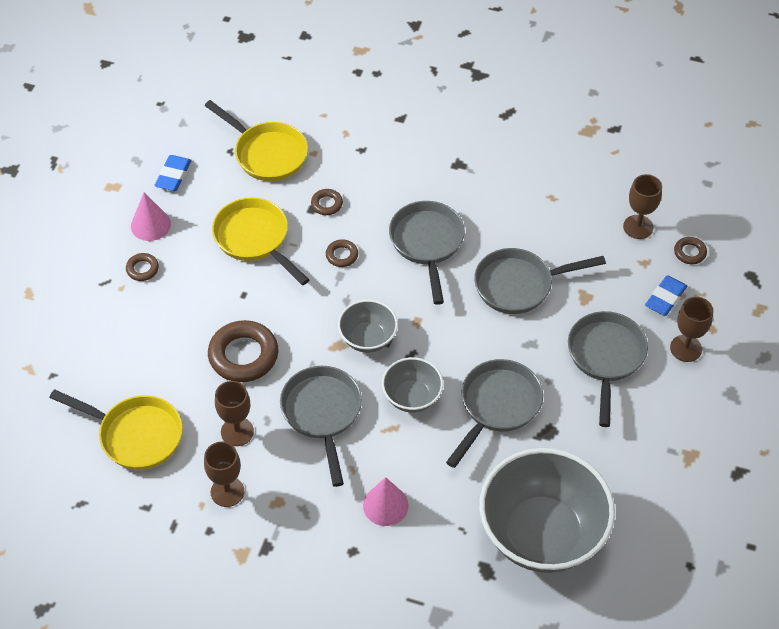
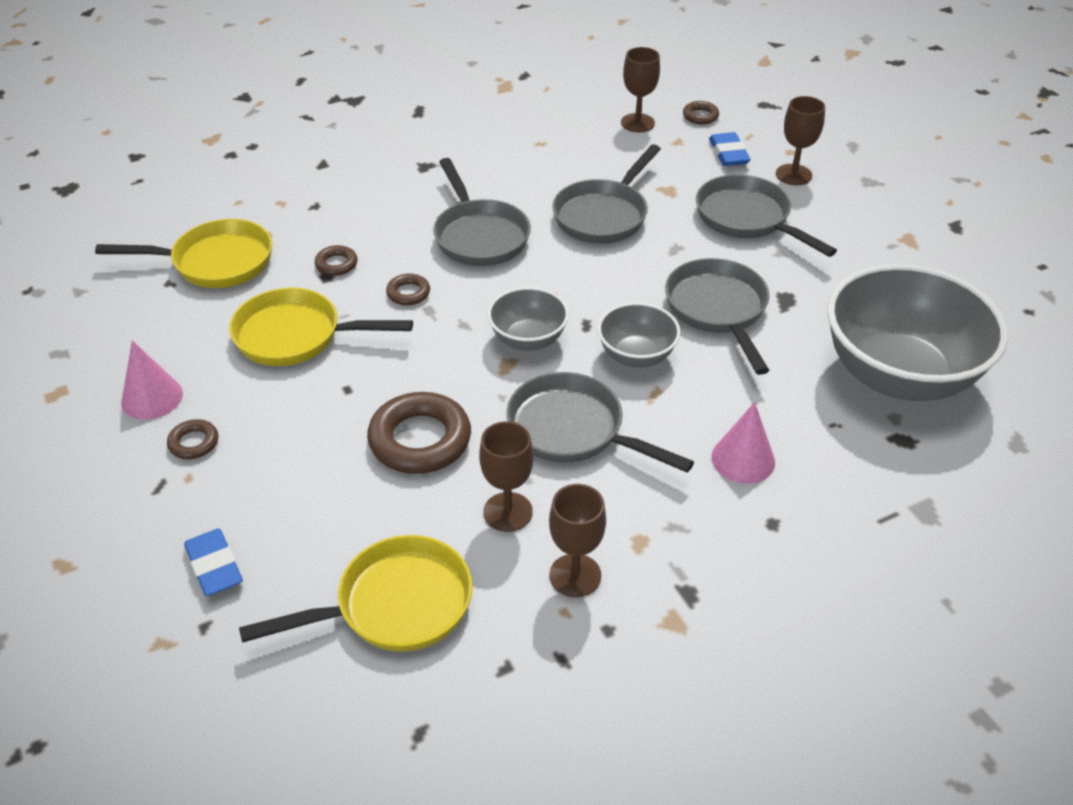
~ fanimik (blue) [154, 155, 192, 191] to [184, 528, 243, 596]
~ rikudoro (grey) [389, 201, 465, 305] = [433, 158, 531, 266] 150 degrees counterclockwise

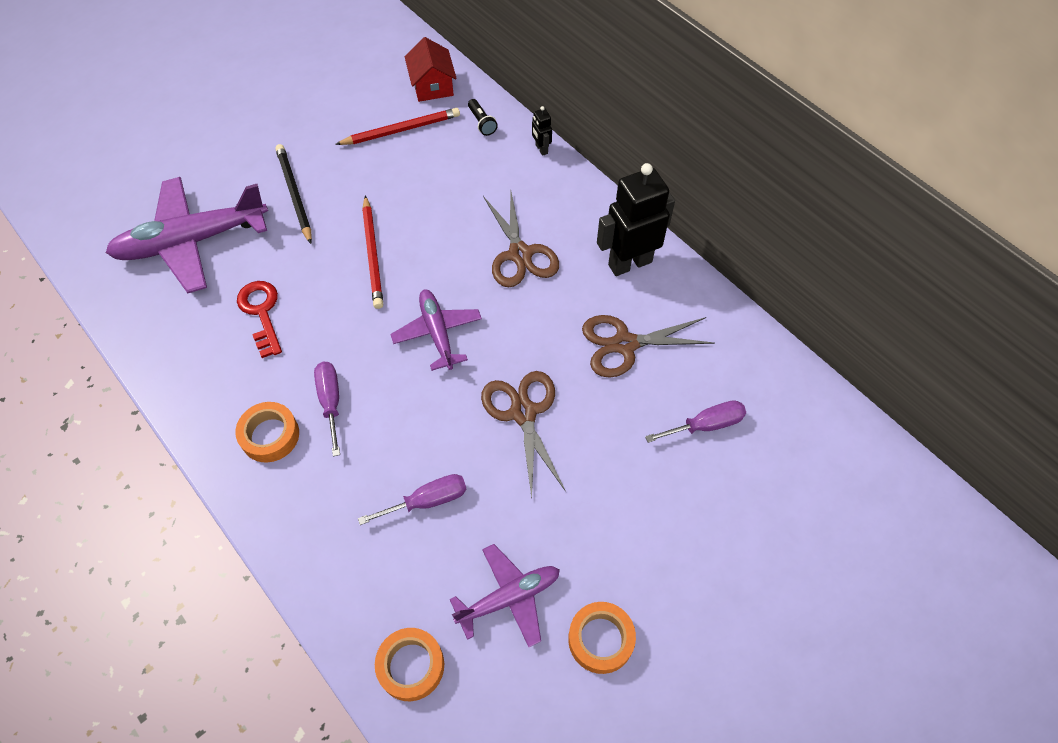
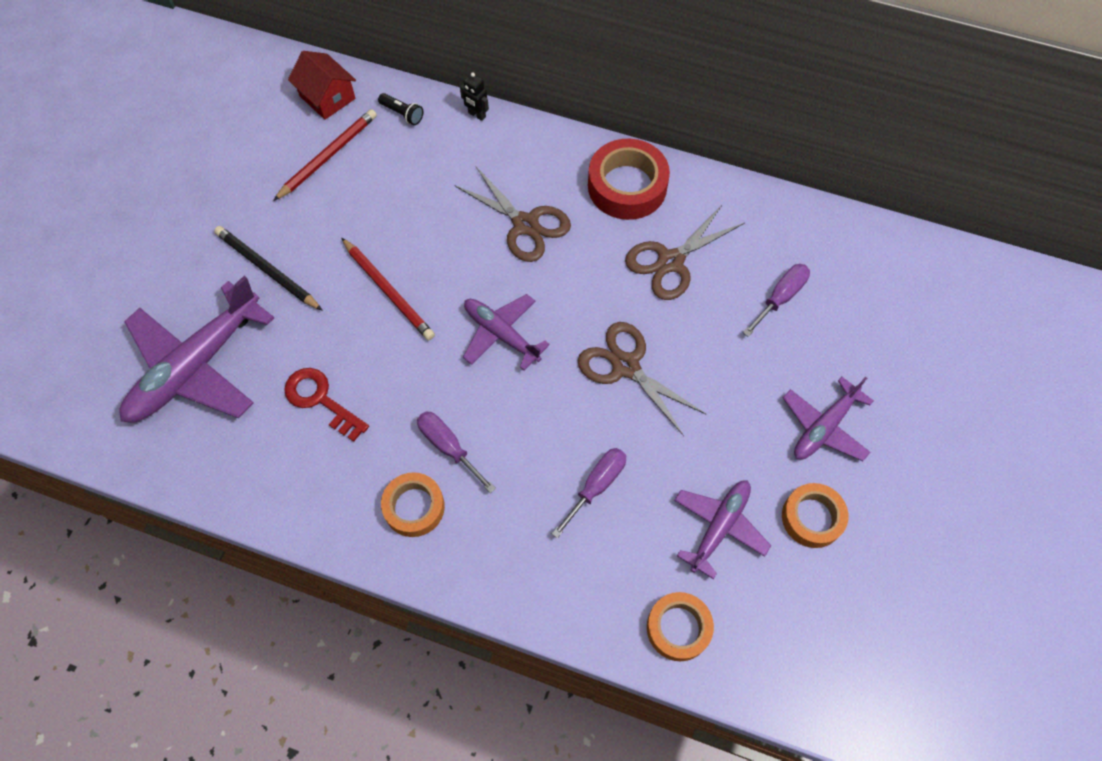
~ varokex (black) [597, 163, 675, 276] to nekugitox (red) [588, 139, 670, 220]
+ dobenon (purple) [783, 377, 873, 461]

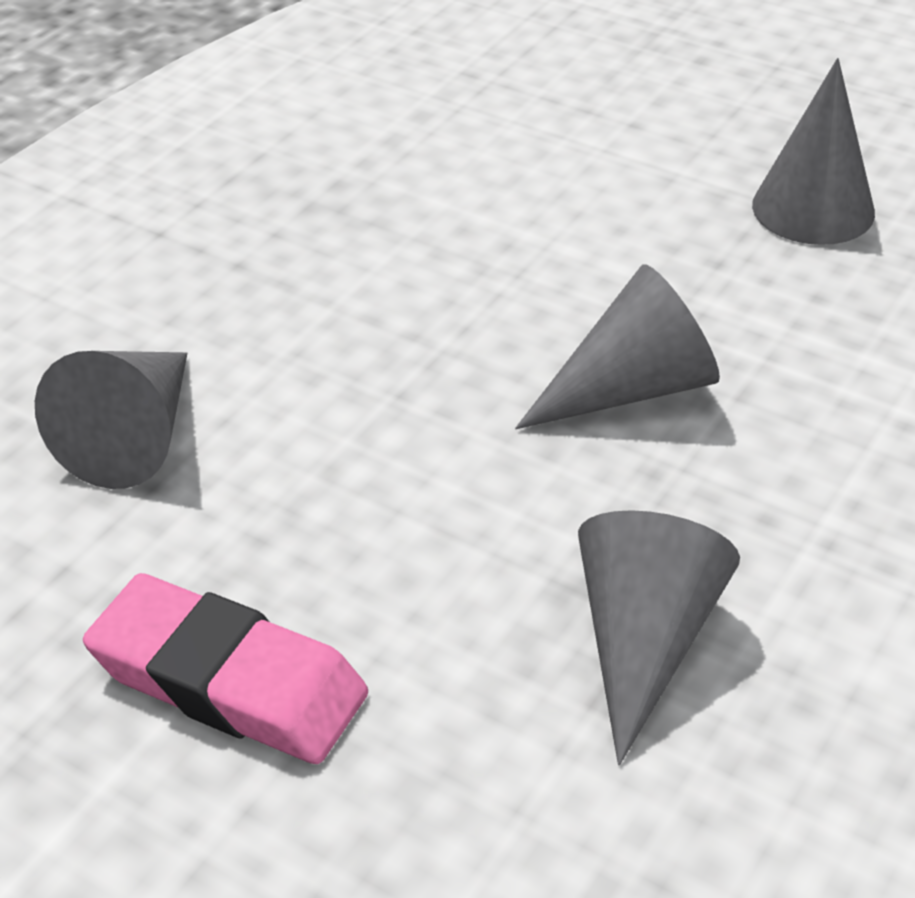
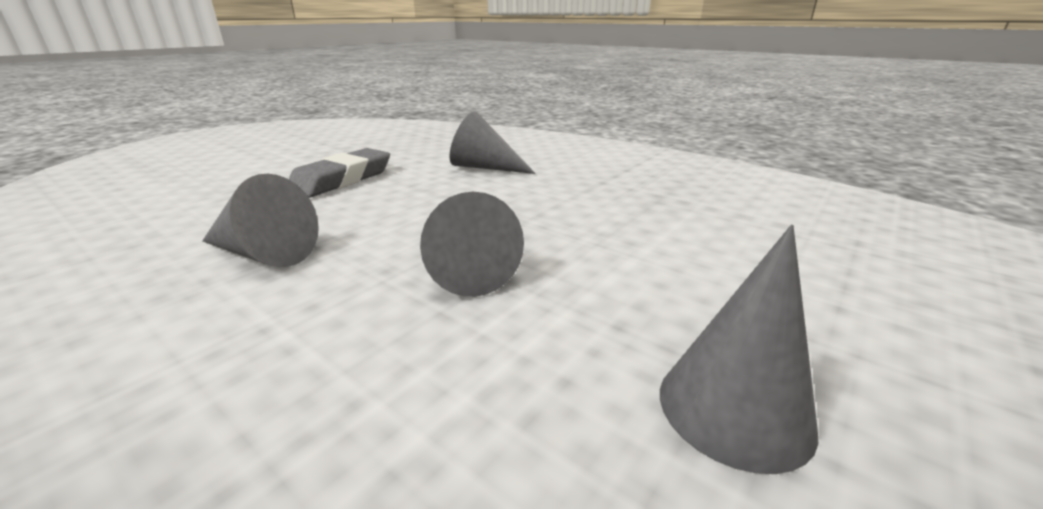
~ fanimik (pink) [83, 573, 368, 764] to fanimik (grey) [289, 148, 390, 198]

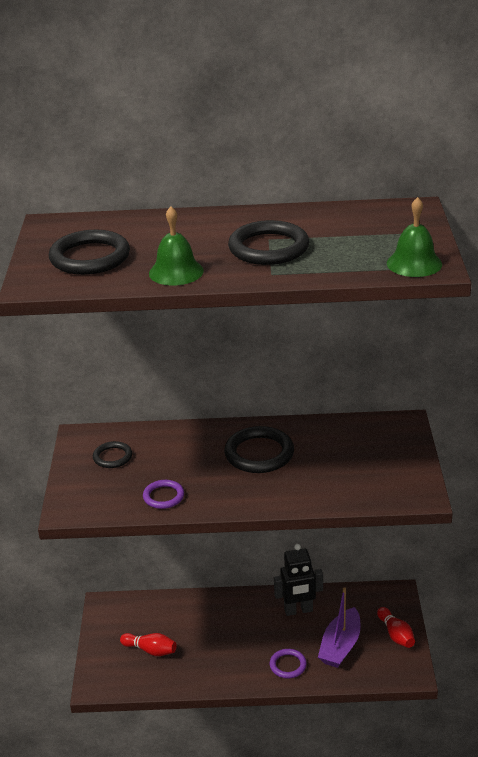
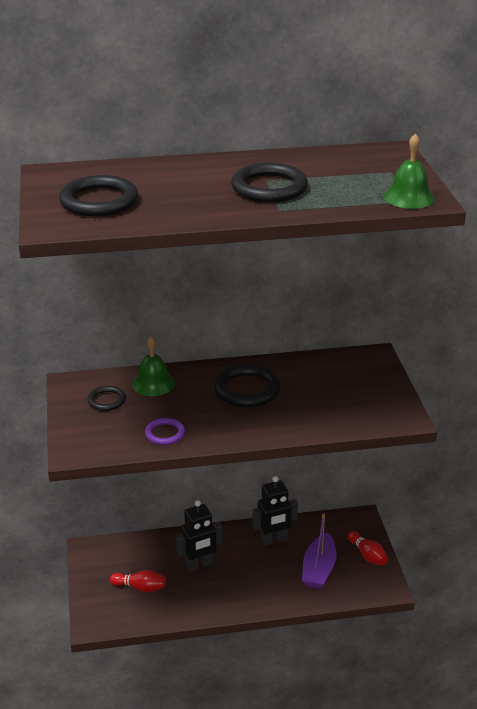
~ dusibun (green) [149, 206, 204, 286] to [132, 336, 175, 396]
- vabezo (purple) [270, 649, 307, 678]
+ varokex (black) [176, 500, 223, 572]

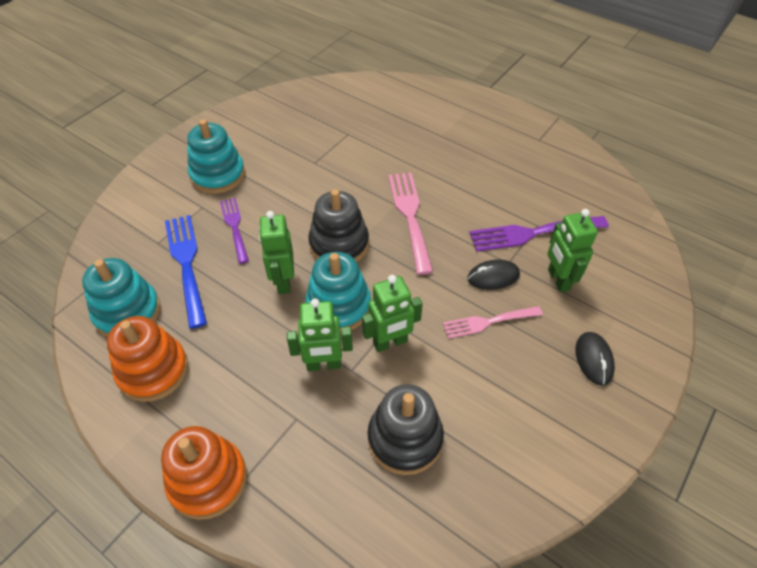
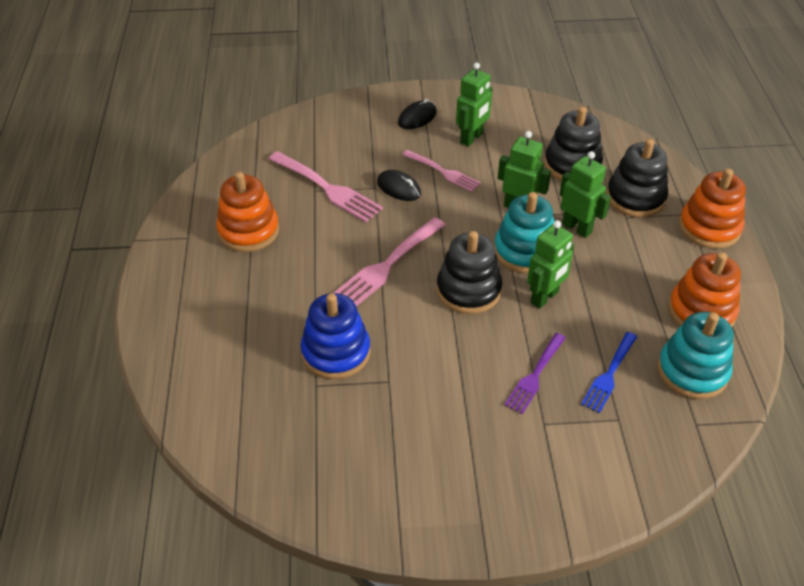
- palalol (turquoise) [187, 119, 245, 194]
~ varokex (green) [547, 209, 598, 292] to [456, 62, 493, 147]
~ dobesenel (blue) [165, 215, 207, 329] = [581, 332, 637, 413] x0.65
~ dobesenel (purple) [469, 216, 609, 252] to dobesenel (pink) [269, 151, 383, 222]
+ palalol (black) [606, 139, 668, 217]
+ palalol (orange) [216, 172, 279, 252]
+ palalol (blue) [301, 293, 371, 379]

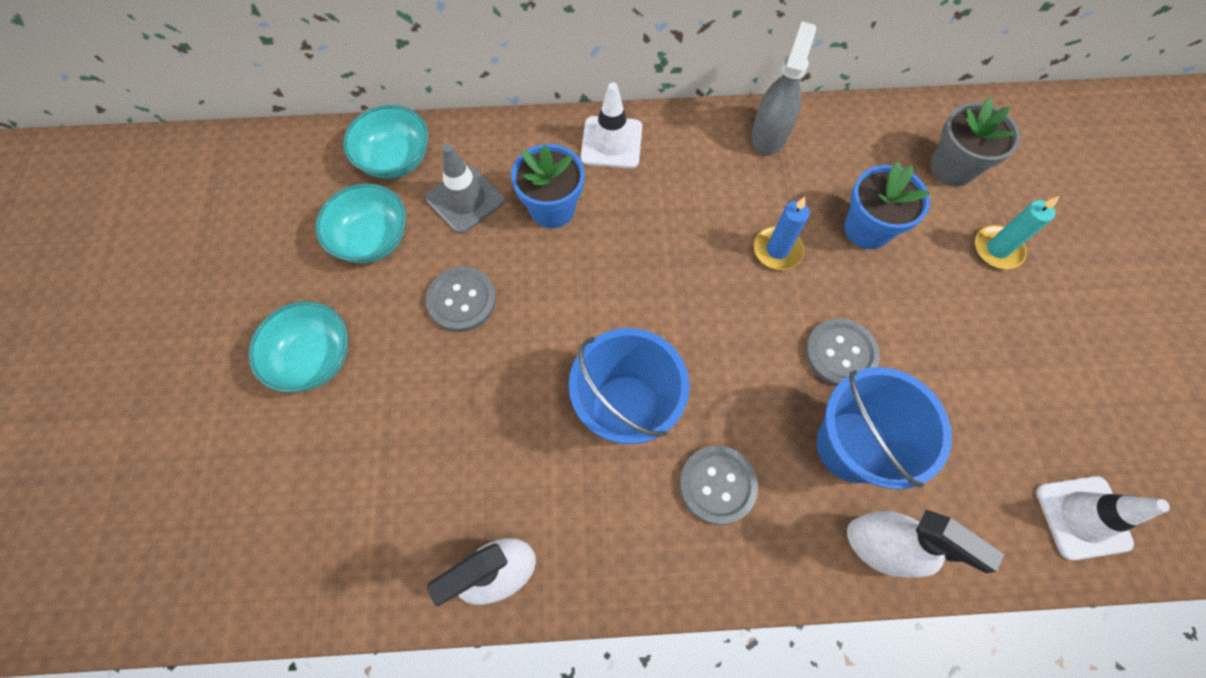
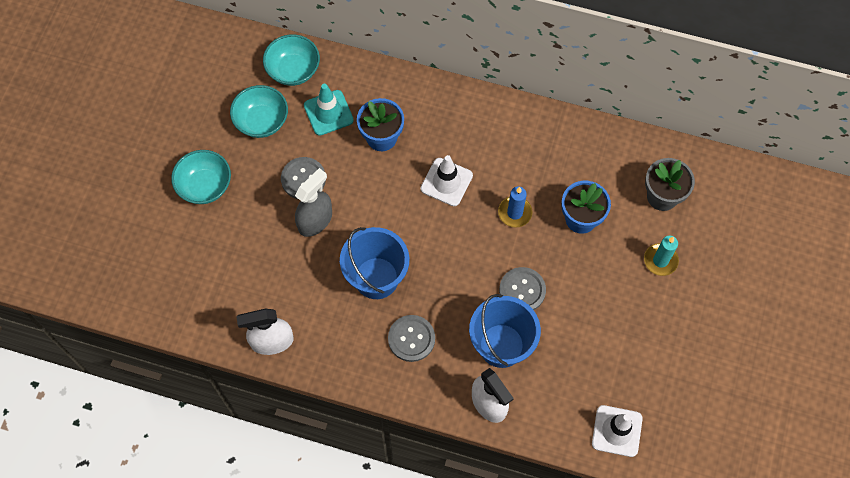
~ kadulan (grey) [751, 21, 816, 155] to [295, 168, 332, 237]
~ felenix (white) [581, 82, 642, 168] to [421, 155, 473, 206]
~ felenix (grey) [426, 144, 505, 234] to felenix (turquoise) [304, 84, 354, 136]

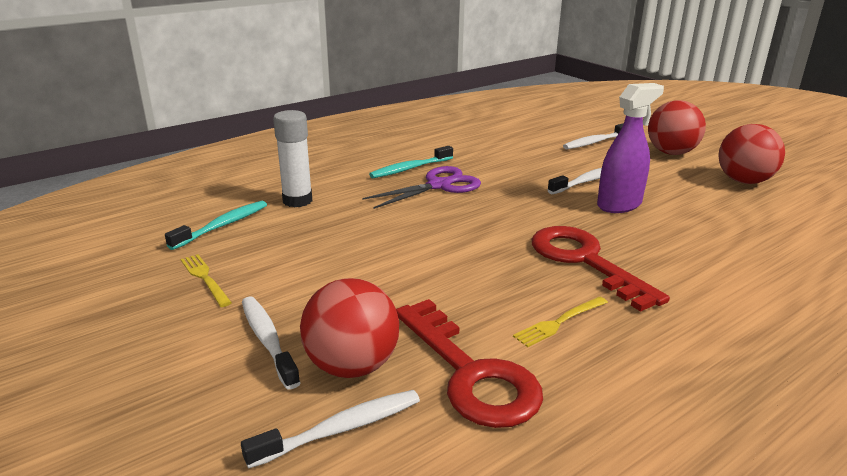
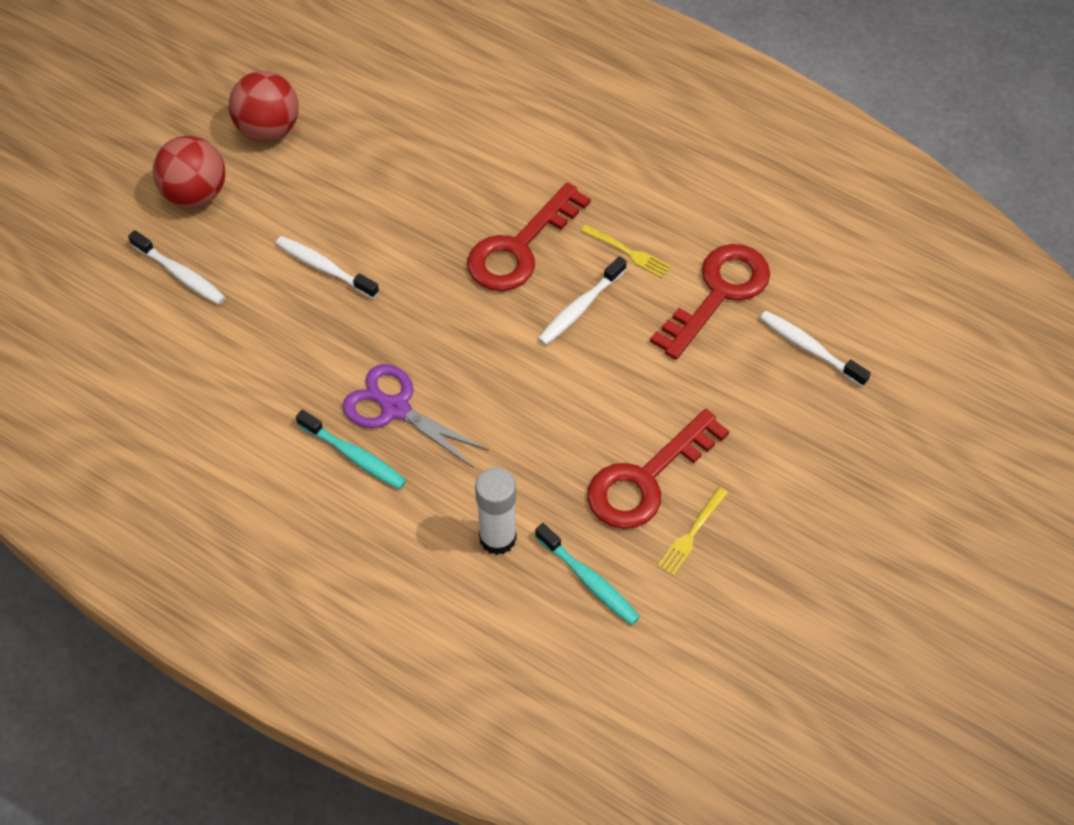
- kadulan (purple) [597, 83, 664, 213]
~ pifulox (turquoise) [165, 201, 267, 250] = [535, 523, 640, 625] 150 degrees counterclockwise
- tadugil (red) [300, 278, 399, 378]
~ pifulox (white) [242, 296, 300, 389] to [538, 256, 627, 345]
+ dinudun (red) [587, 409, 729, 529]

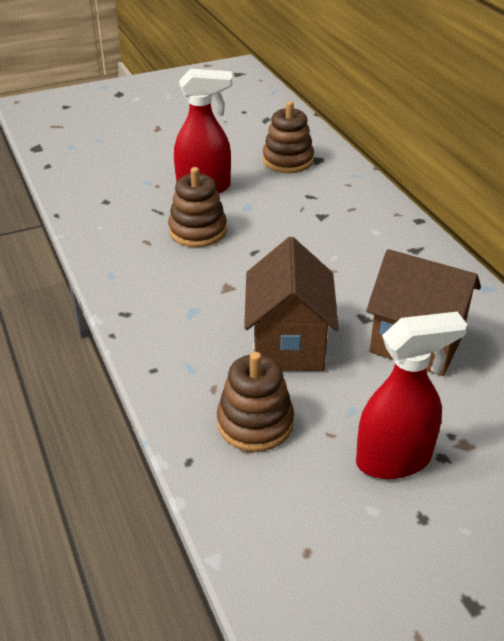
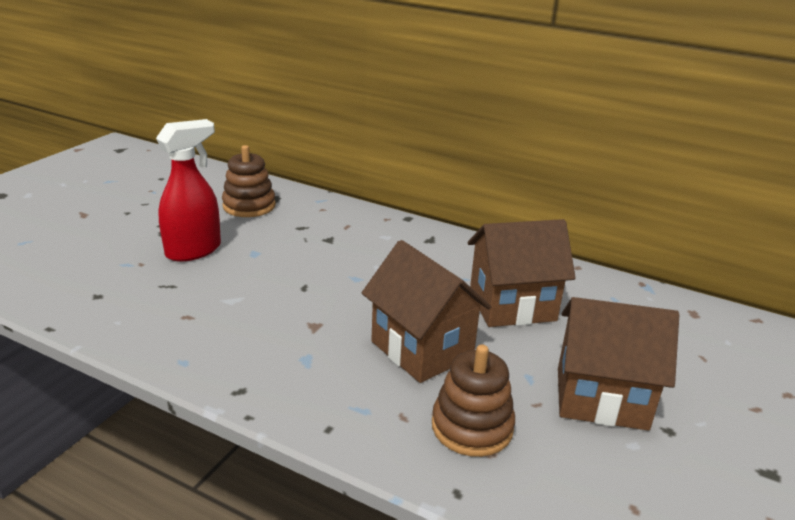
- palalol (brown) [168, 167, 227, 247]
~ kadulan (red) [356, 312, 467, 479] to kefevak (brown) [558, 297, 679, 431]

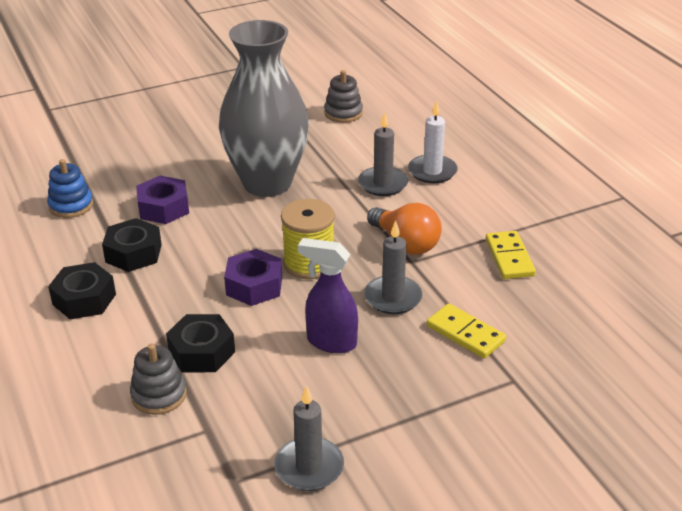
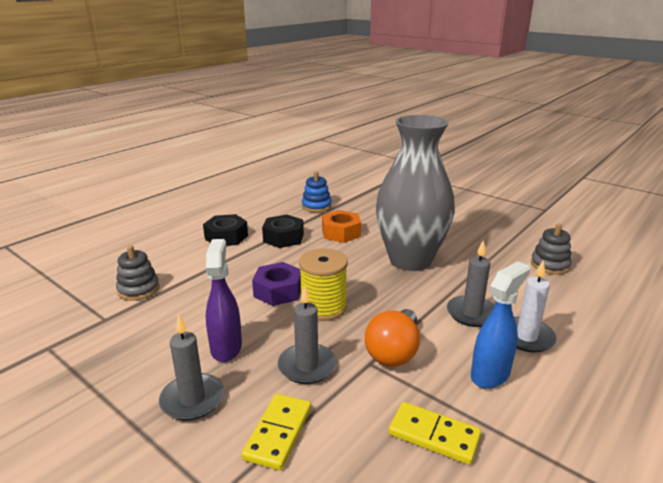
~ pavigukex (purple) [136, 176, 189, 224] to pavigukex (orange) [322, 210, 361, 243]
~ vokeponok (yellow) [485, 231, 536, 279] = [388, 402, 481, 465] 60 degrees clockwise
- pavigukex (black) [166, 314, 235, 372]
~ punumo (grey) [274, 385, 344, 491] to [159, 314, 224, 421]
+ kadulan (blue) [471, 261, 530, 389]

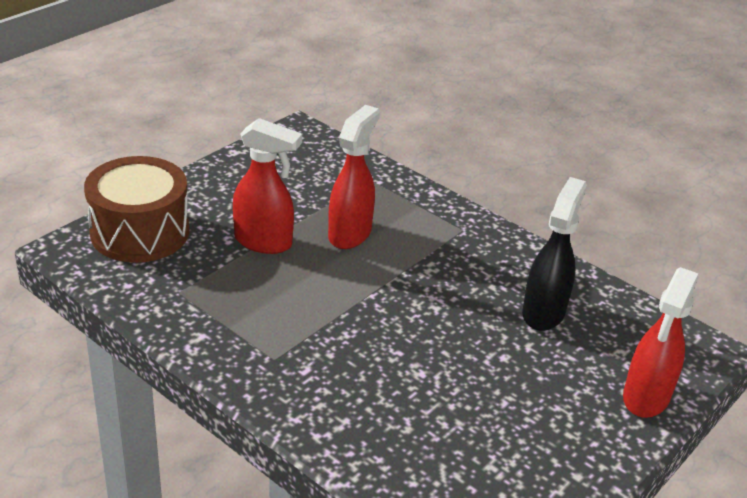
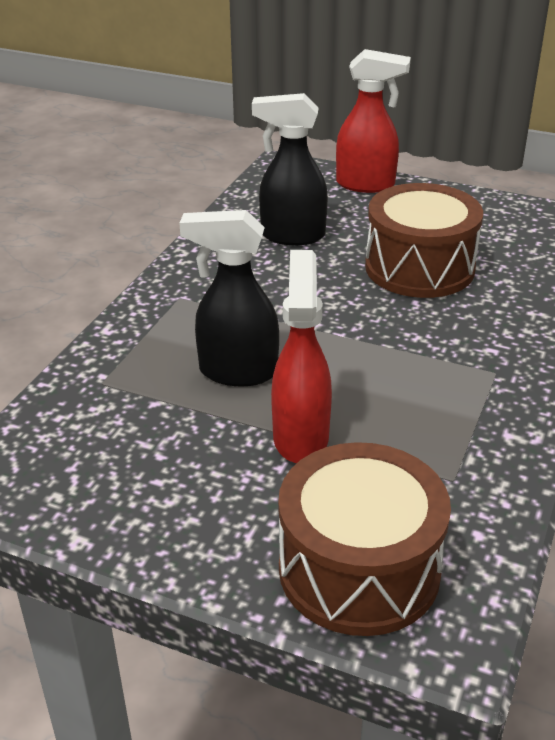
~ kadulan (red) [328, 105, 380, 249] to kadulan (black) [179, 210, 279, 386]
+ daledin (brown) [365, 183, 483, 298]

